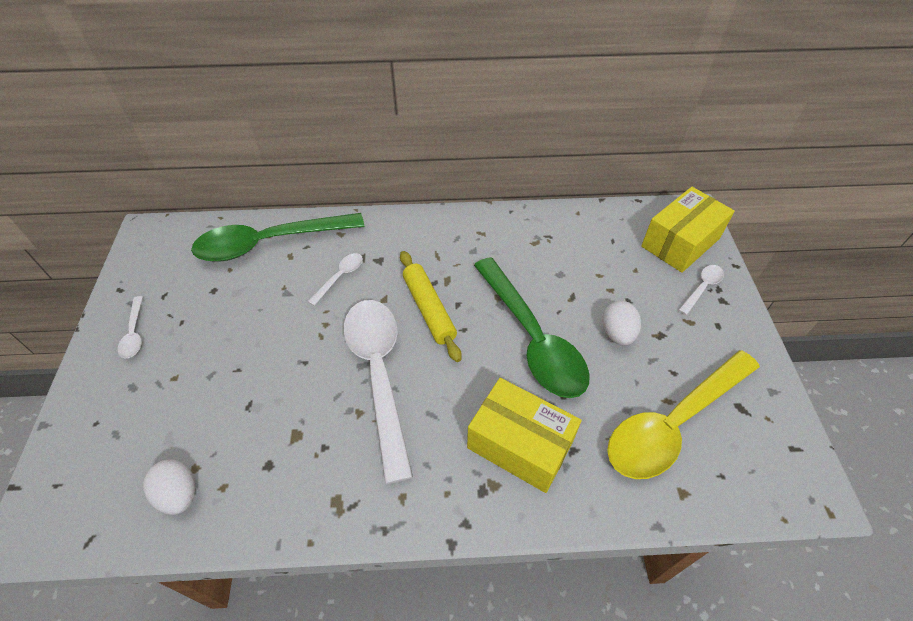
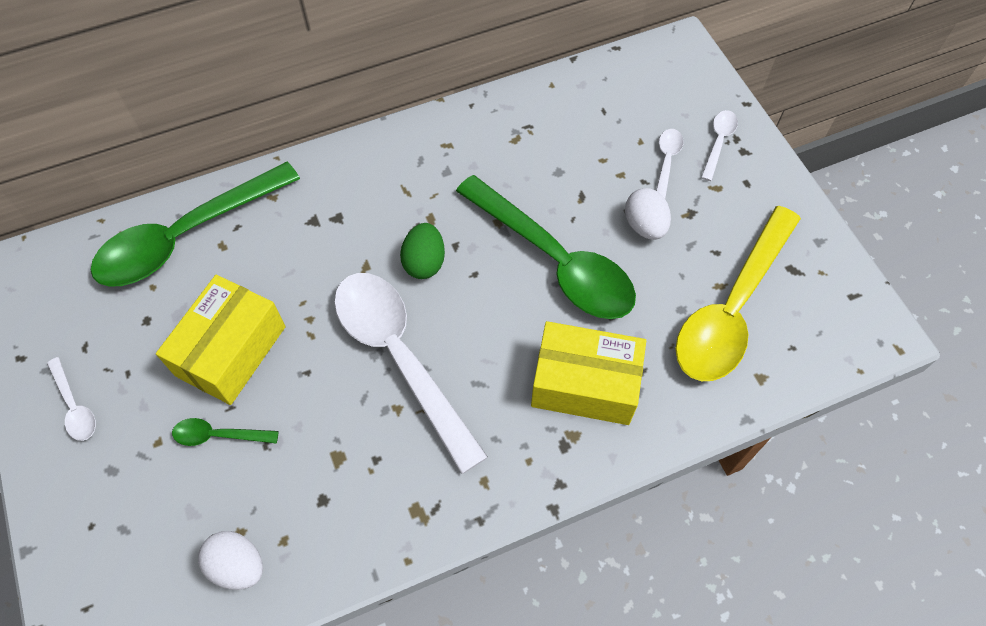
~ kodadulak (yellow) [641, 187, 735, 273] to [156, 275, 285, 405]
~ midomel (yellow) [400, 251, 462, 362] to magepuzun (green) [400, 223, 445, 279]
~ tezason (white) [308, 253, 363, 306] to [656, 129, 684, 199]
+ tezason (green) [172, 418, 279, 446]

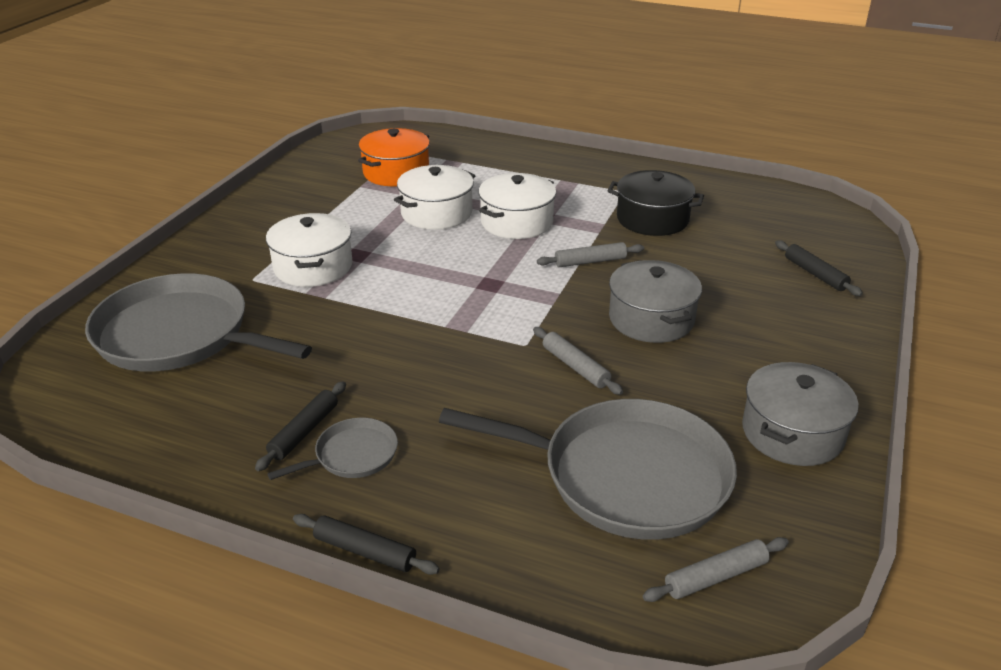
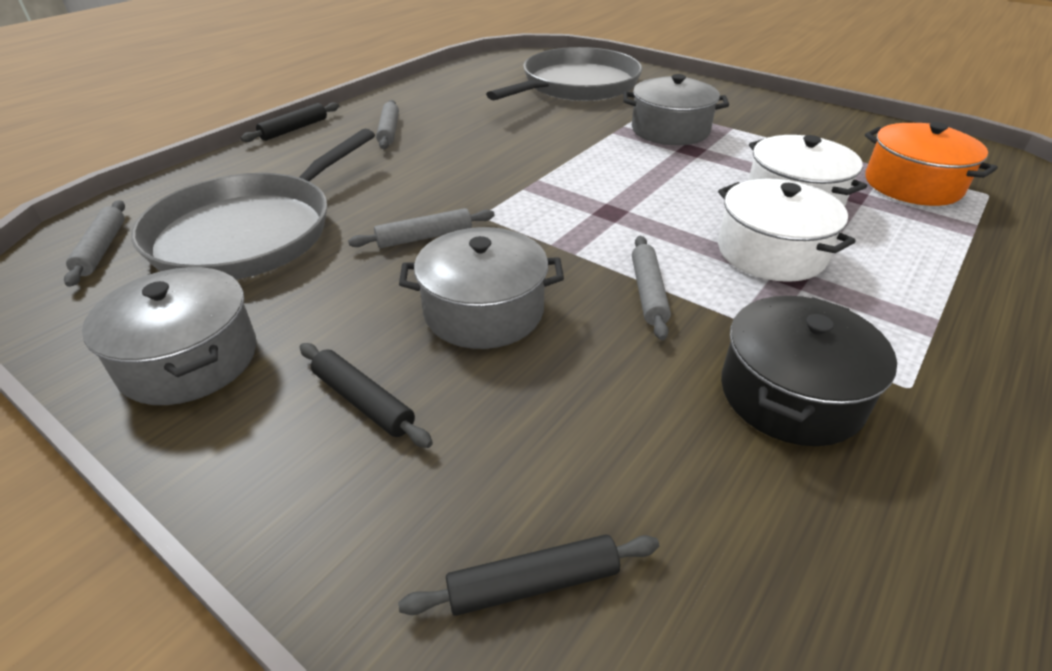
~ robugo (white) [266, 213, 352, 287] to robugo (grey) [623, 74, 729, 145]
~ midomel (black) [255, 381, 346, 471] to [300, 343, 433, 448]
~ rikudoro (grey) [267, 418, 398, 480] to midomel (grey) [376, 100, 399, 149]

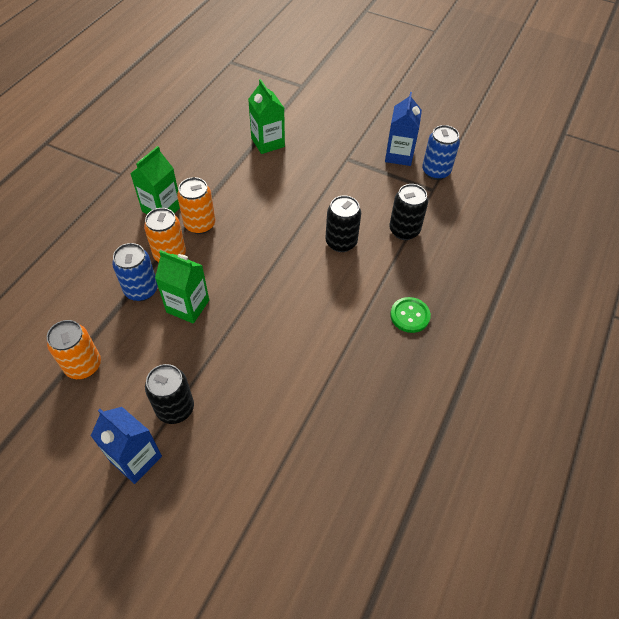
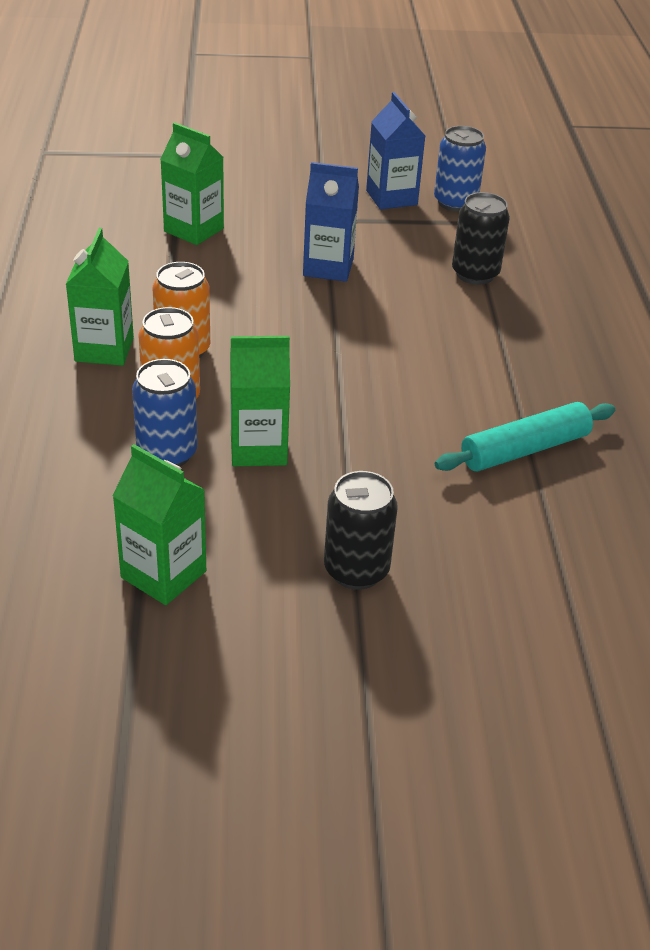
- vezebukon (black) [325, 195, 361, 252]
- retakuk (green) [390, 297, 431, 333]
~ vezebukon (orange) [47, 320, 101, 379] to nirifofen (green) [112, 444, 206, 605]
~ nirifofen (blue) [91, 407, 162, 484] to [303, 162, 359, 282]
+ midomel (turquoise) [435, 402, 615, 471]

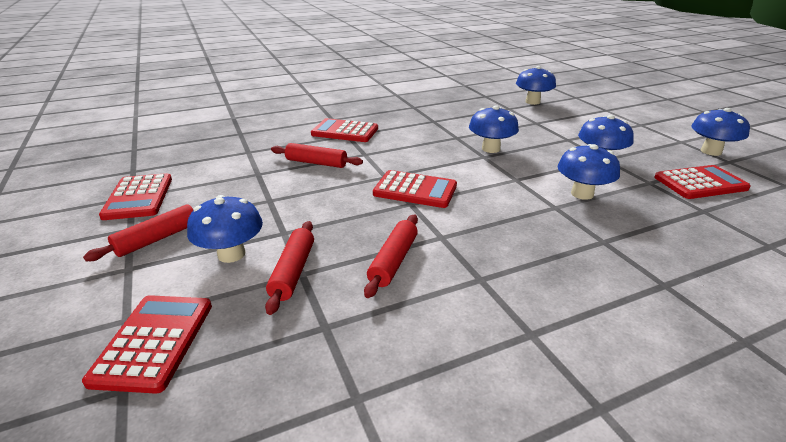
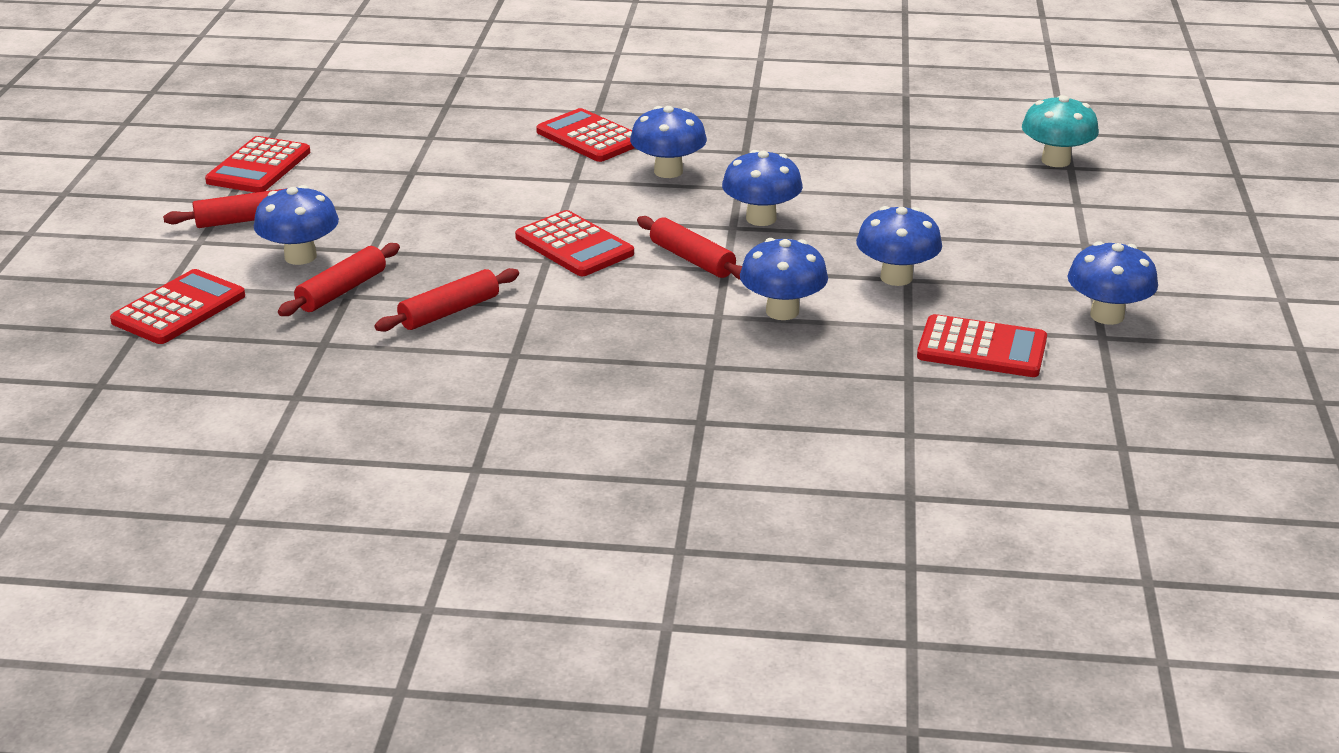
~ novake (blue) [516, 66, 556, 105] to [630, 106, 707, 178]
~ midomel (red) [271, 143, 363, 168] to [637, 216, 742, 280]
+ novake (turquoise) [1022, 95, 1099, 167]

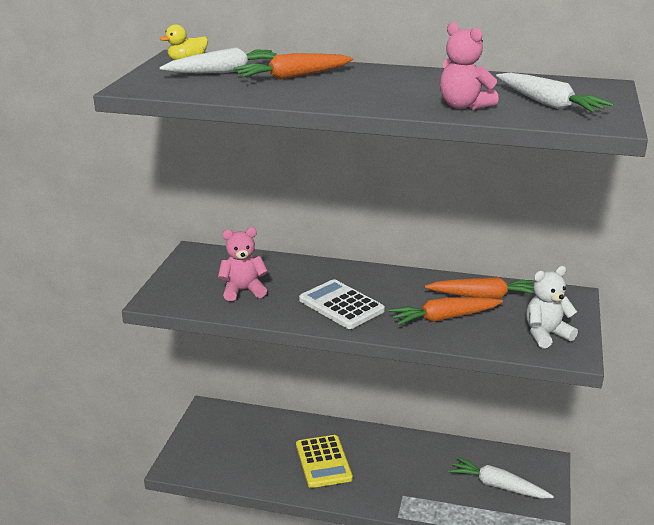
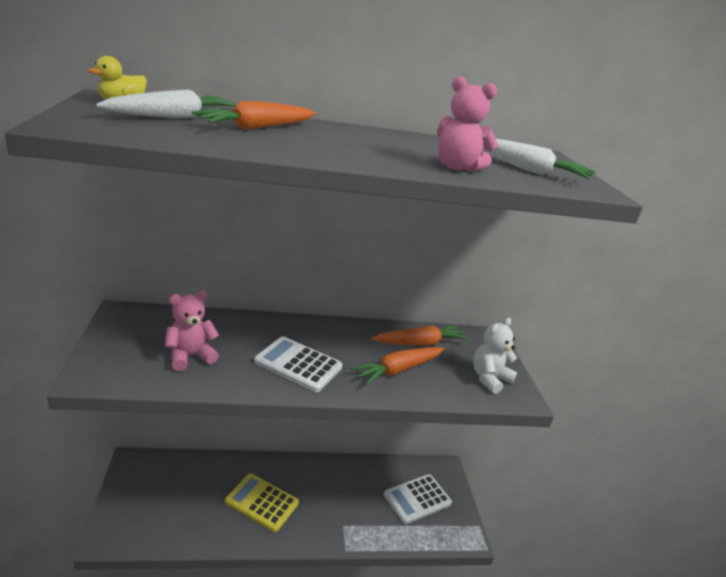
~ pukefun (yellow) [296, 435, 353, 488] = [225, 473, 299, 532] 150 degrees clockwise
~ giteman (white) [448, 456, 554, 498] to pukefun (white) [384, 474, 452, 524]

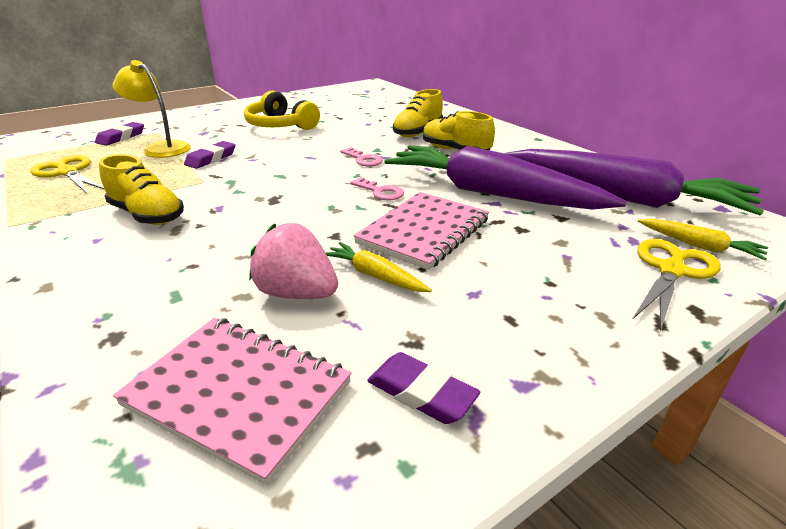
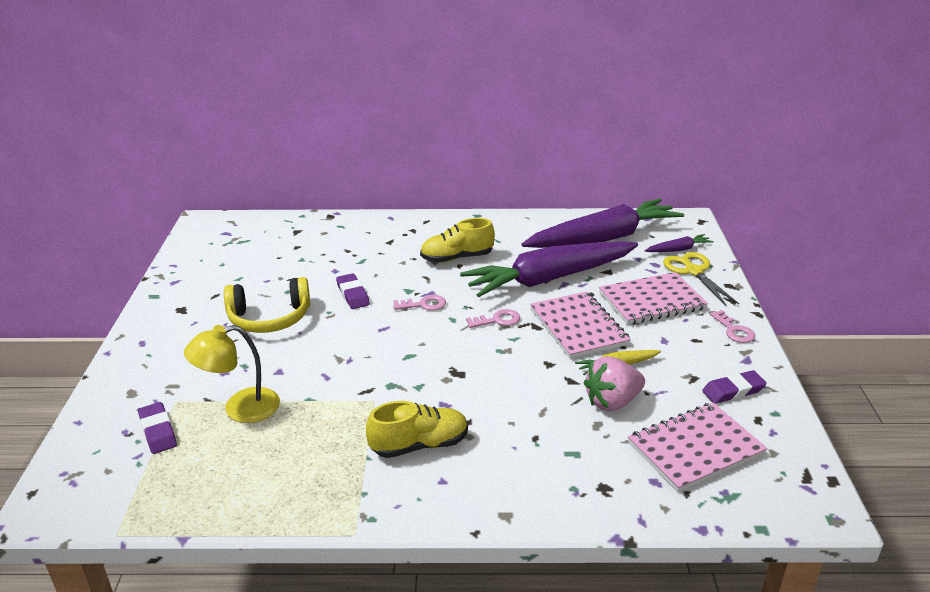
- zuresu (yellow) [393, 89, 443, 137]
~ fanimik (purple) [184, 141, 235, 169] to [336, 273, 370, 309]
- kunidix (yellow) [30, 155, 105, 193]
~ giteman (yellow) [638, 219, 768, 260] to giteman (purple) [645, 234, 714, 252]
+ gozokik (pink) [599, 272, 708, 325]
+ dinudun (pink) [710, 310, 755, 343]

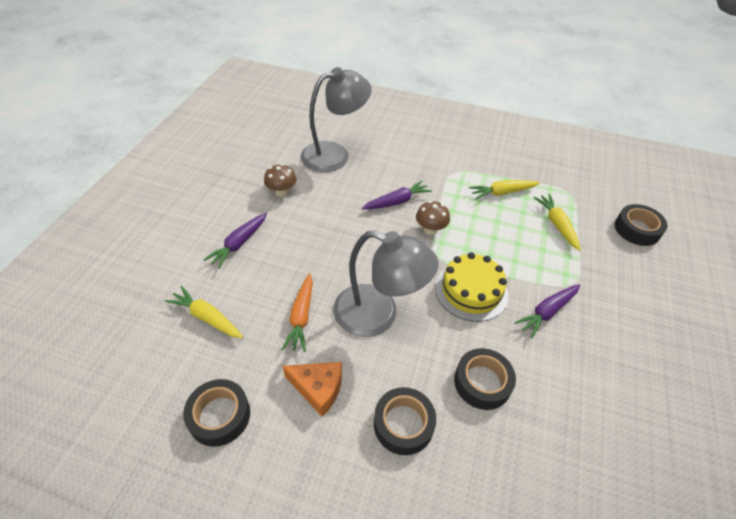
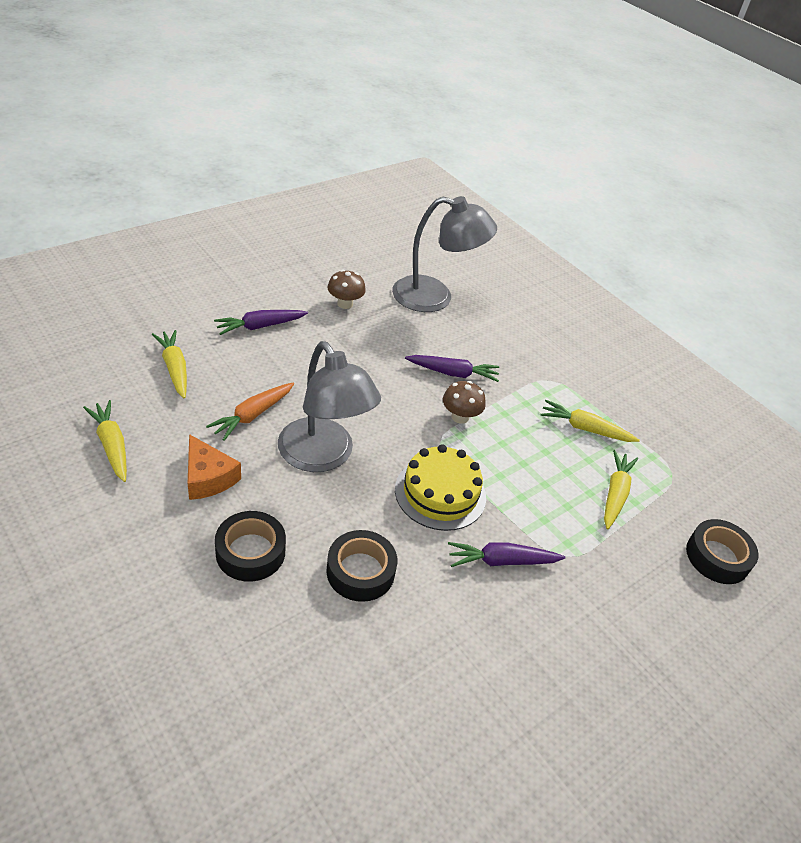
~ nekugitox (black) [183, 379, 250, 447] to giteman (yellow) [83, 400, 127, 482]

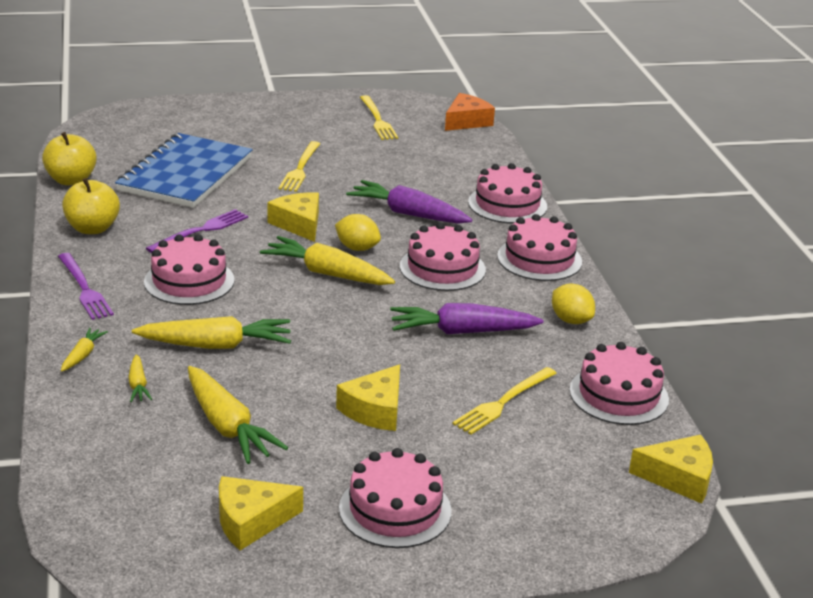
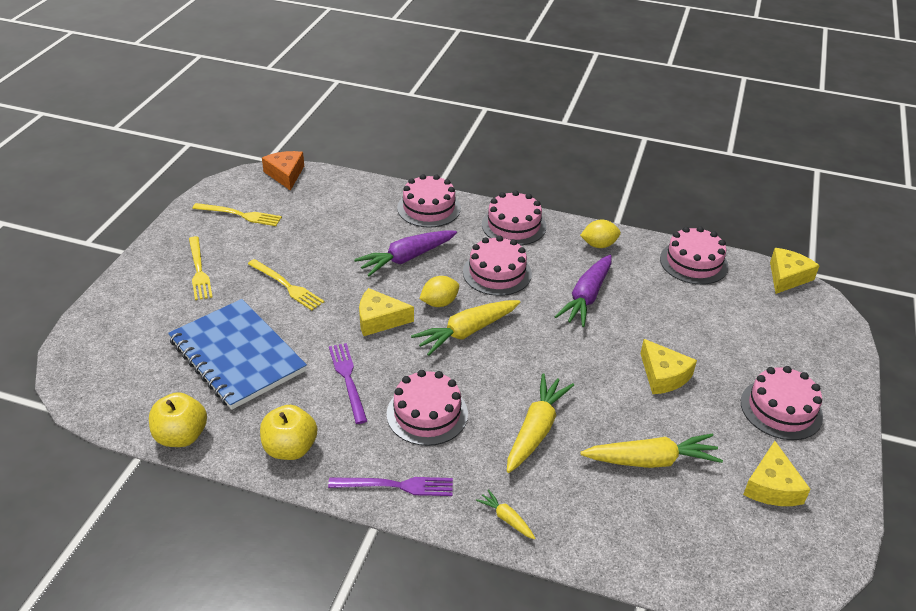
- giteman (yellow) [128, 354, 152, 402]
~ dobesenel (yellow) [452, 367, 557, 435] to [189, 236, 213, 300]

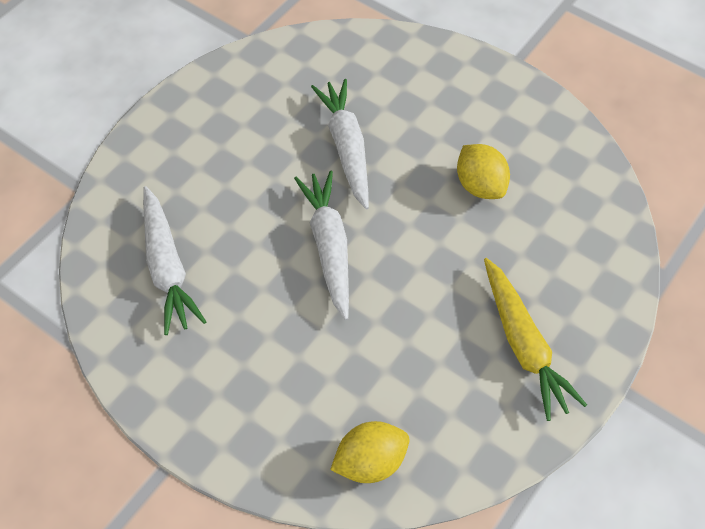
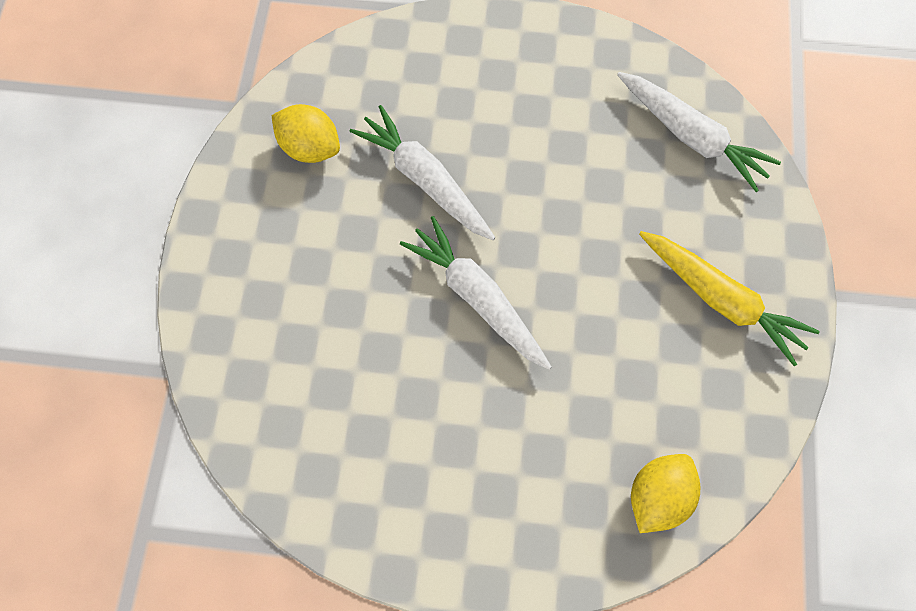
~ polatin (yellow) [457, 144, 510, 199] to [271, 104, 340, 163]
~ giteman (white) [143, 186, 206, 335] to [617, 72, 781, 192]

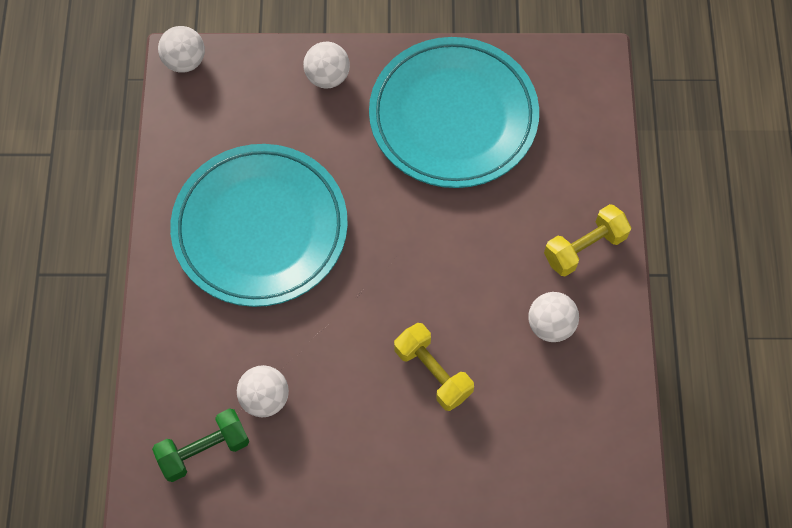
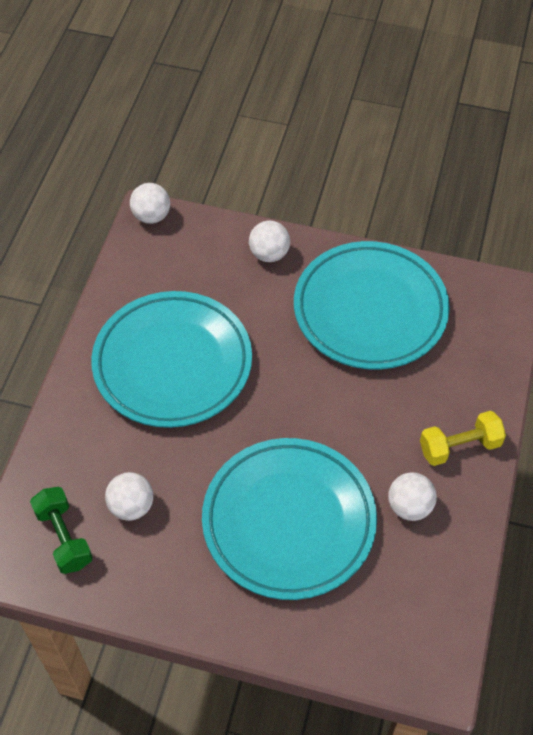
~ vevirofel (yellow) [394, 323, 474, 411] to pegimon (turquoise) [202, 438, 377, 600]
~ vevirofel (green) [152, 408, 249, 482] = [30, 487, 93, 574] 75 degrees clockwise

